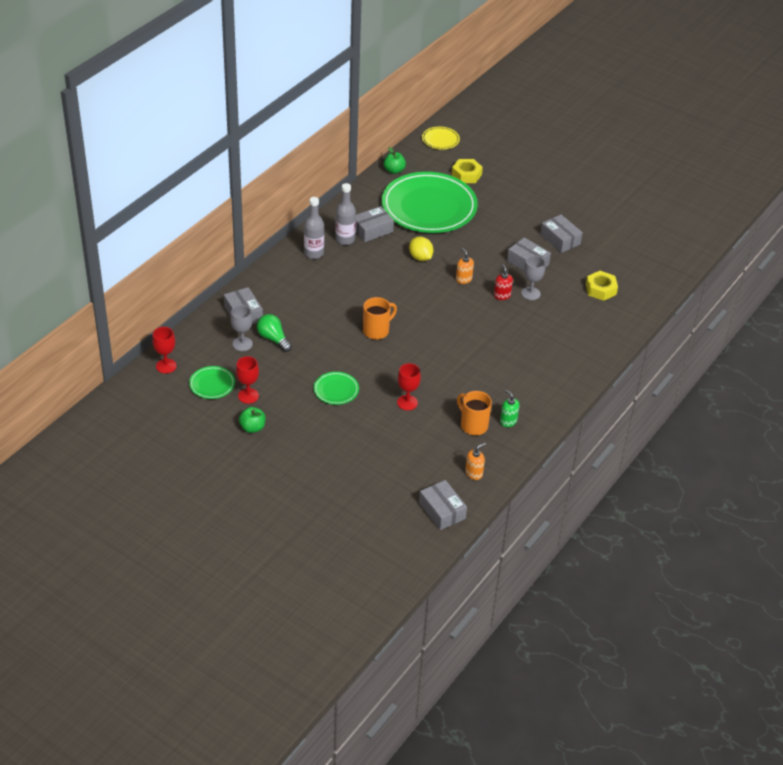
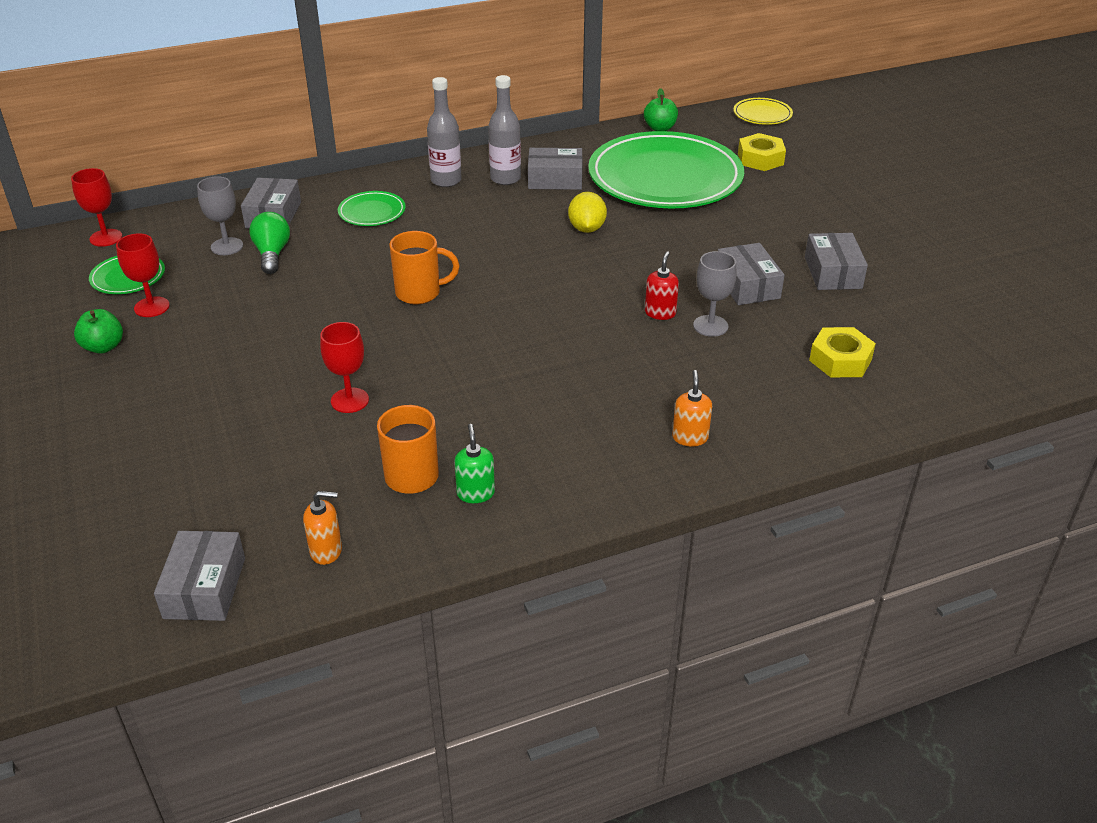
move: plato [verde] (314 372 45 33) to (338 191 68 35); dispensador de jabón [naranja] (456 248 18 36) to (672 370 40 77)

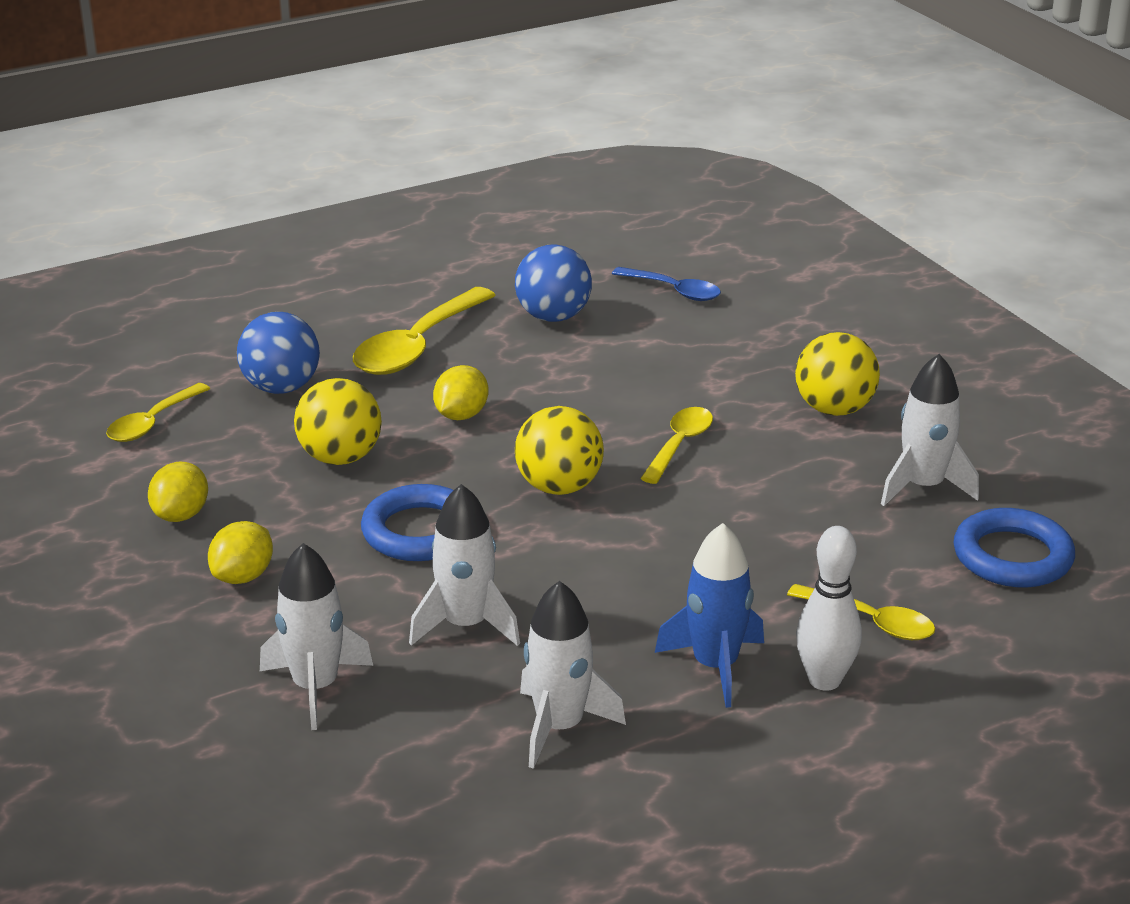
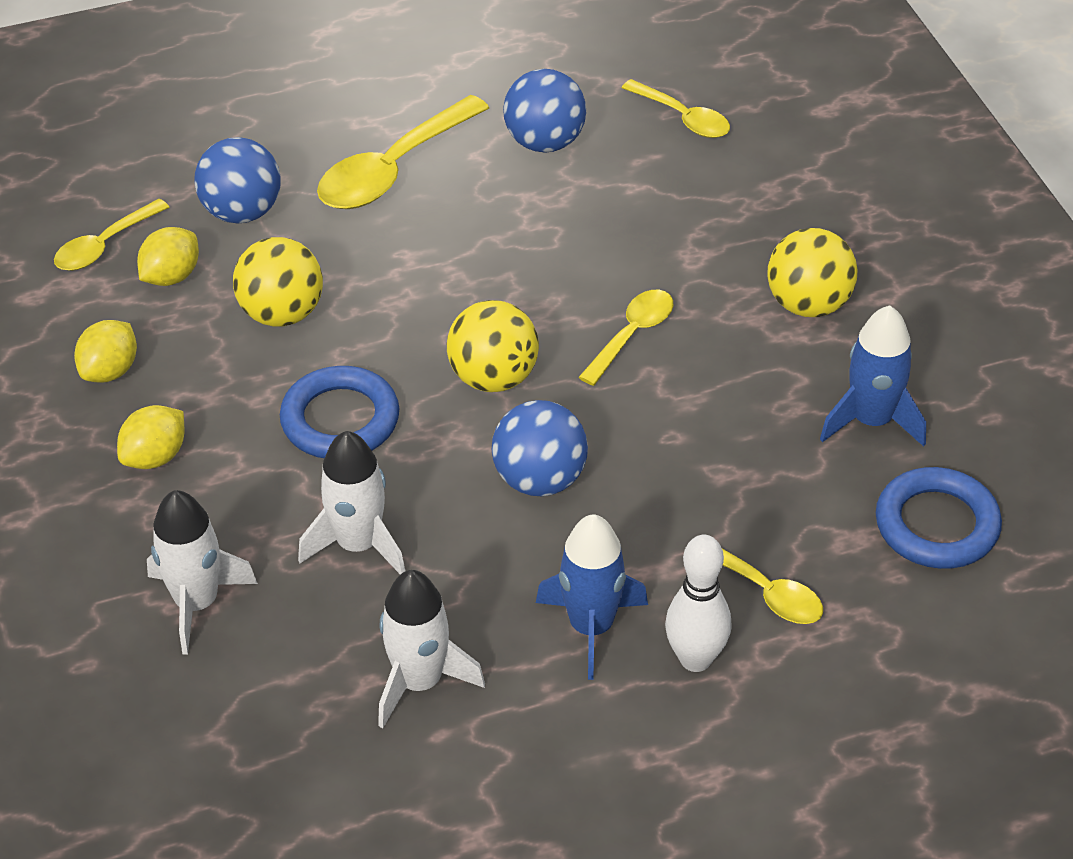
insert: pelota [azul] (491 400 97 96)
move: limón [amarillo] (433 365 56 55) to (137 227 62 59)
recolor: cuchara [azul] (612 267 109 34) to cuchara [amarillo] (622 79 108 59); cohete [blanco] (881 354 98 152) to cohete [azul] (820 305 106 142)

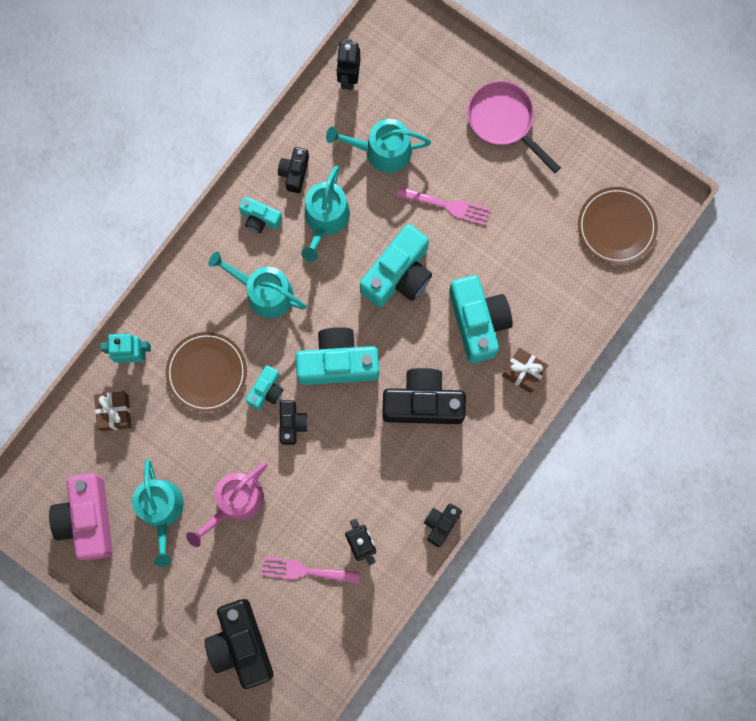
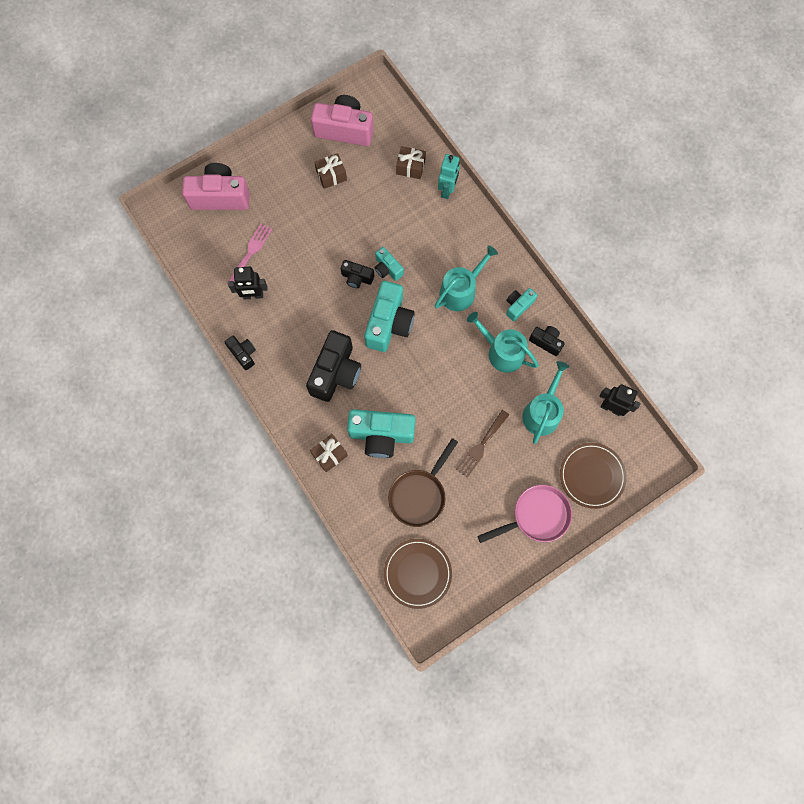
delete: regadera [rosa] (186 462 82 85); cámara [turquesa] (360 224 72 83)
insert: sartén [marrón] (388 438 70 89)
move: plato [marrón] (166 332 81 80) to (560 443 67 66)
replace: regadera [turquesa] (132 459 52 108) to regalo [marrón] (314 153 33 36)
recolor: cámara [negro] (204 599 69 90) to cámara [rosa] (182 163 68 47); tenedor [rosa] (397 187 93 39) to tenedor [marrón] (456 410 53 68)

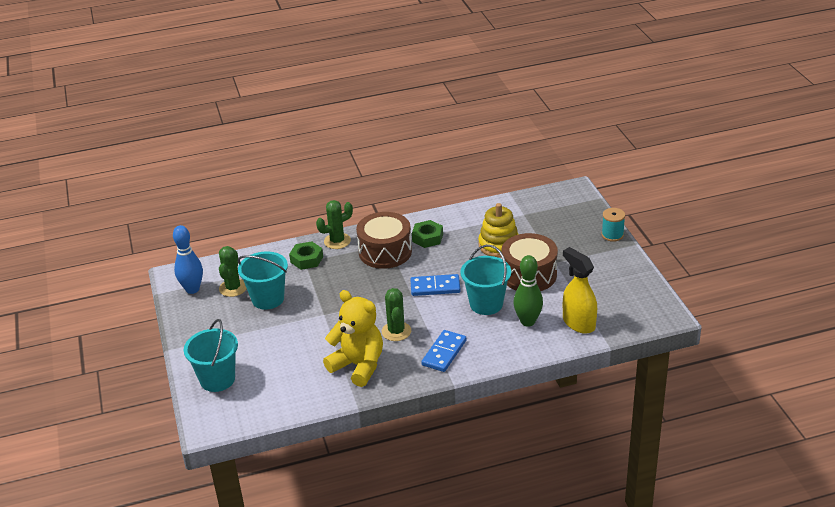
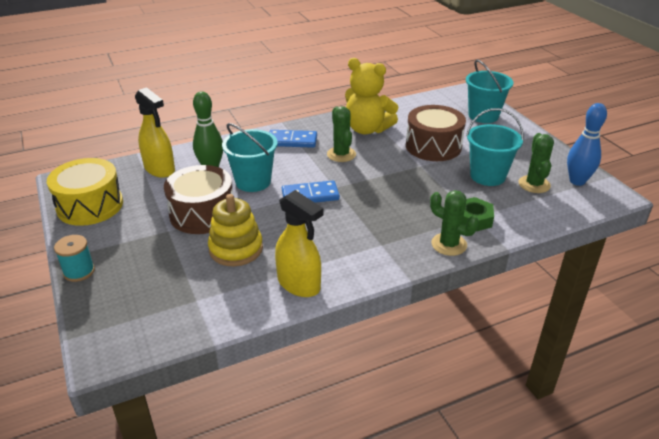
delete: tuerca [verde] (412 220 31 28)
insert: tambor [amarillo] (47 158 76 68); pulverizador [amarillo] (275 190 48 107)
move: tambor [marrón] (356 212 56 57) to (406 105 60 56)
rotate: cactus [verde] (316 200 37 49) = (430 190 49 66) 75 degrees clockwise; ficha de dominó [azul] (422 330 44 42) = (269 130 48 18) 75 degrees clockwise

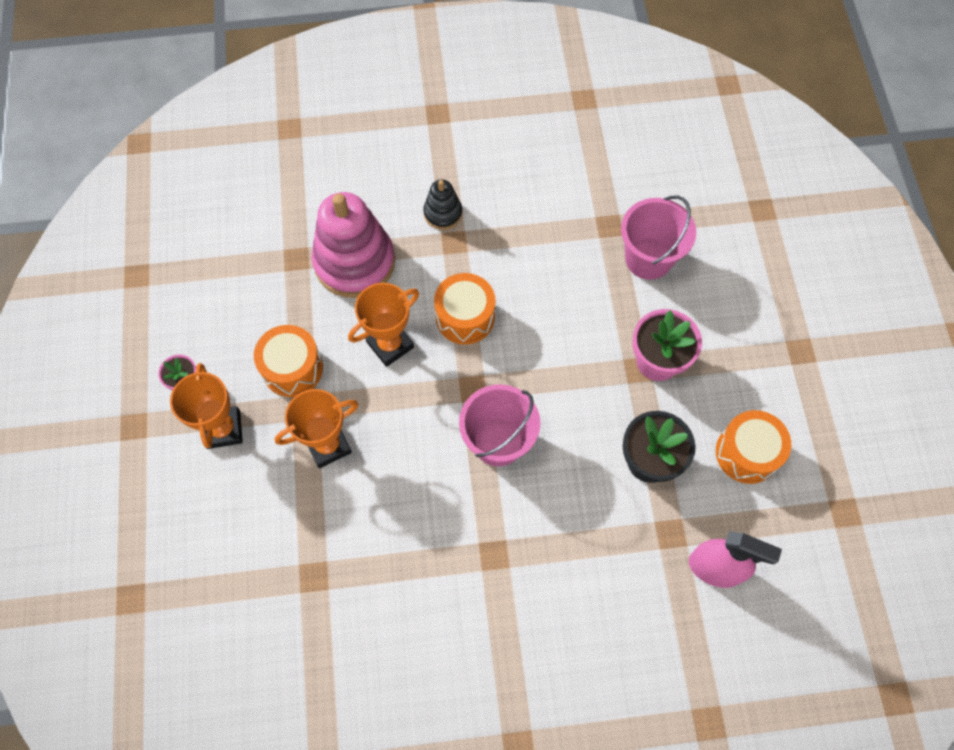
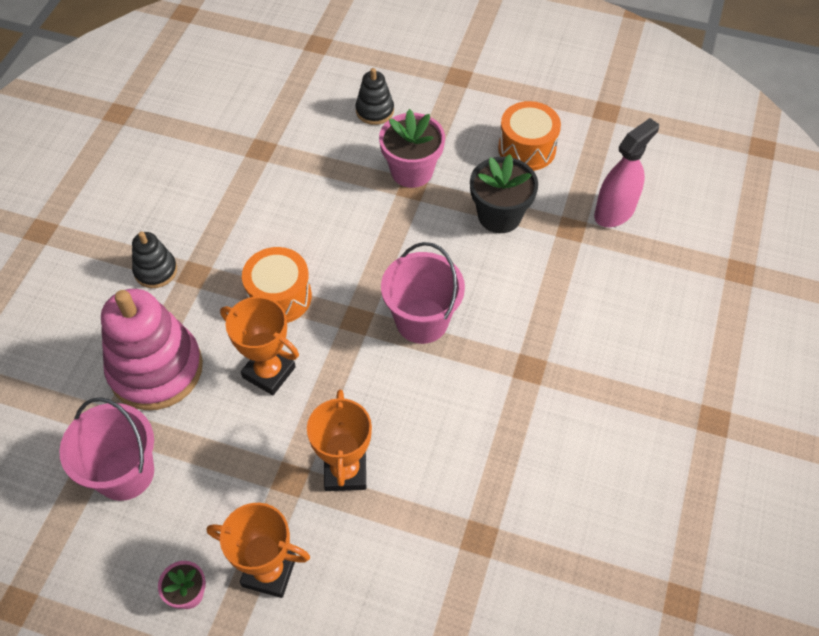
delete: tambor [naranja] (254 325 69 72)
insert: juguete apilable [negro] (356 68 38 57)
move: balde [rosa] (621 196 75 84) to (59 397 95 104)
rotate: trofeo [naranja] (348 283 71 84) = (220 297 79 98) 45 degrees counterclockwise

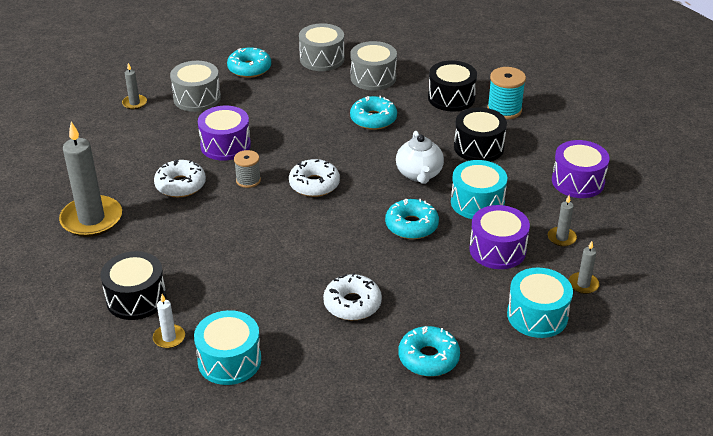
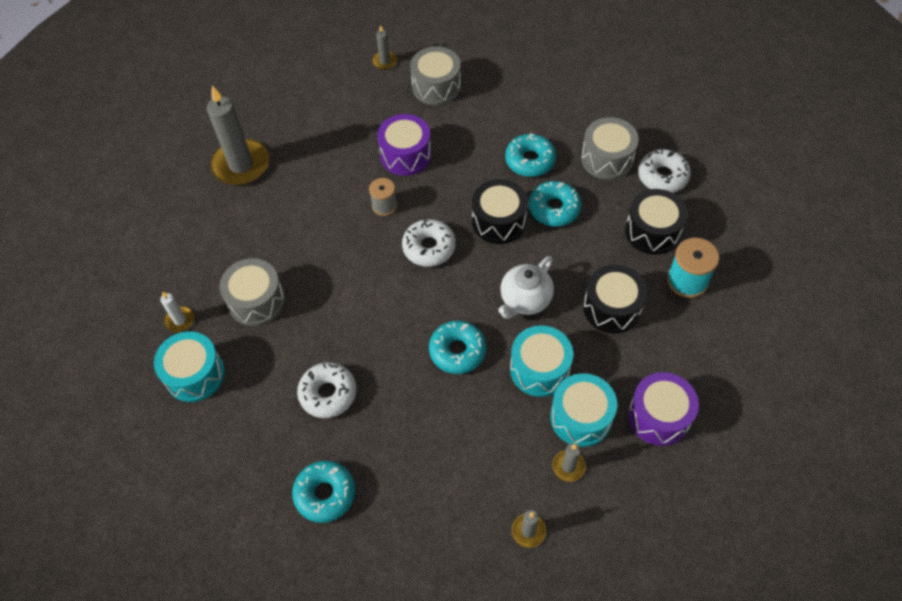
delete: tambor [morado] (469 205 61 64)
move: tambor [negro] (101 251 65 69) to (472 179 56 65); rosquilla [blanco] (154 159 52 38) to (638 149 53 44); rosquilla [turquesa] (227 47 44 31) to (505 134 51 43); tambor [gris] (299 23 45 48) to (220 258 65 68); tambor [turquesa] (507 268 66 70) to (550 373 67 74)

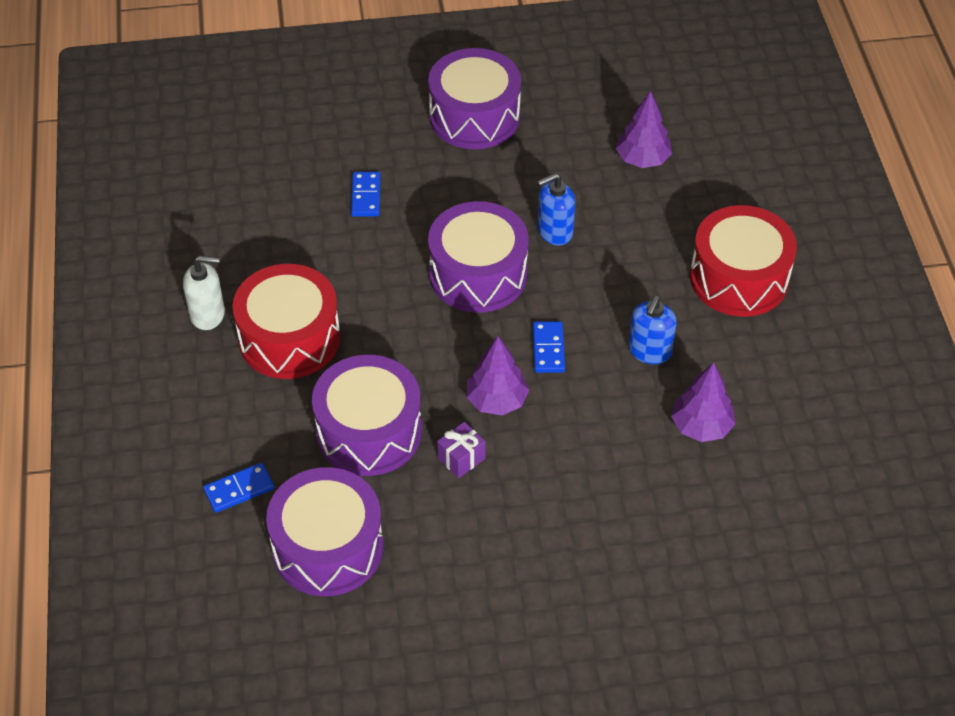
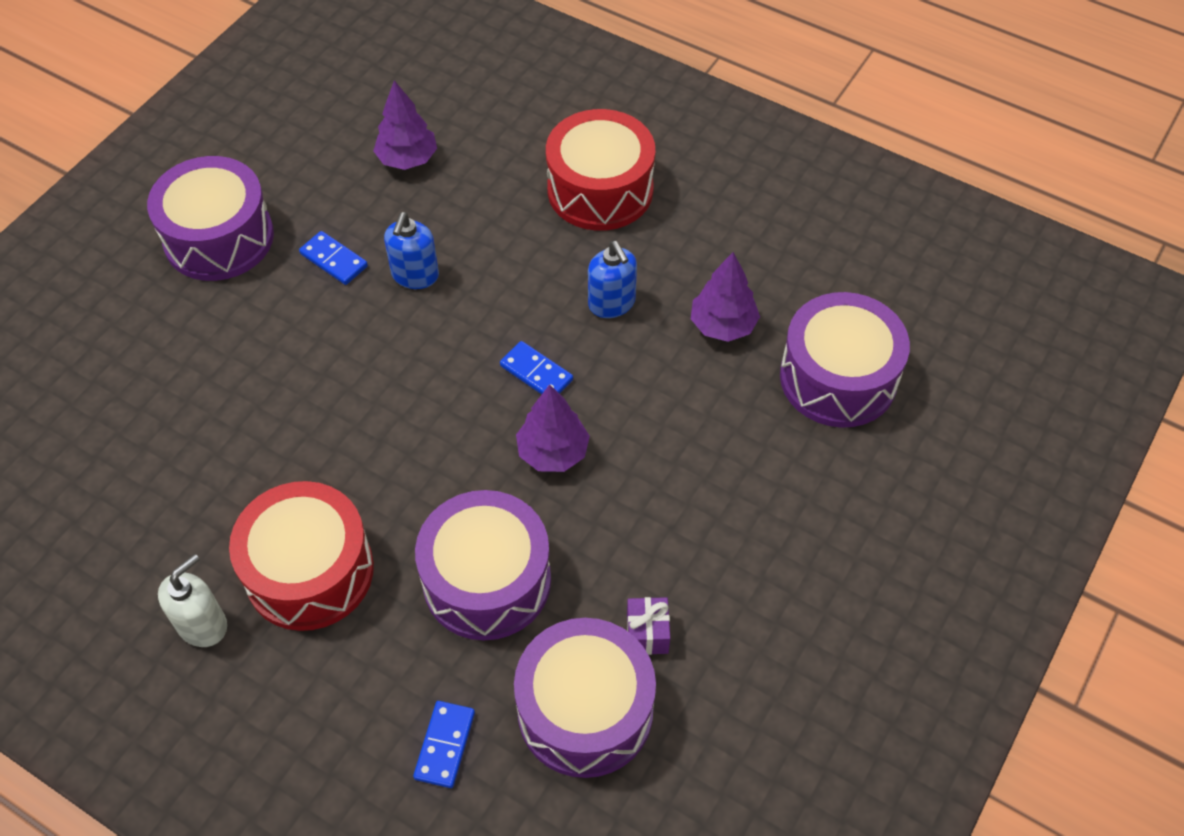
move: ficha de dominó [azul] (351 172 30 45) to (299 231 69 54); tambor [morado] (428 201 101 112) to (780 292 130 136); regalo [morado] (437 422 49 56) to (627 597 43 58)

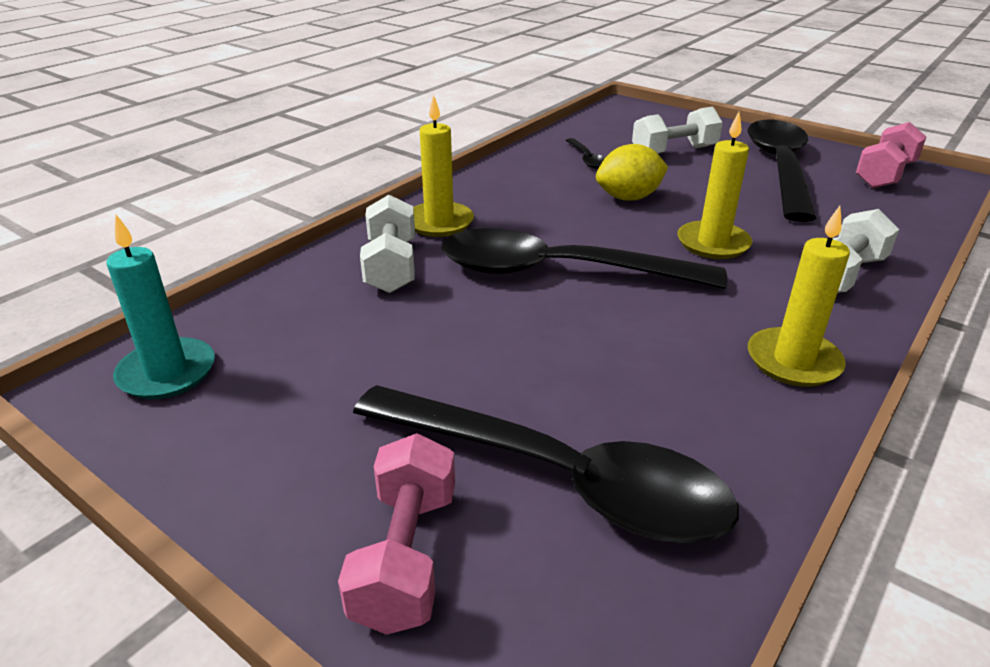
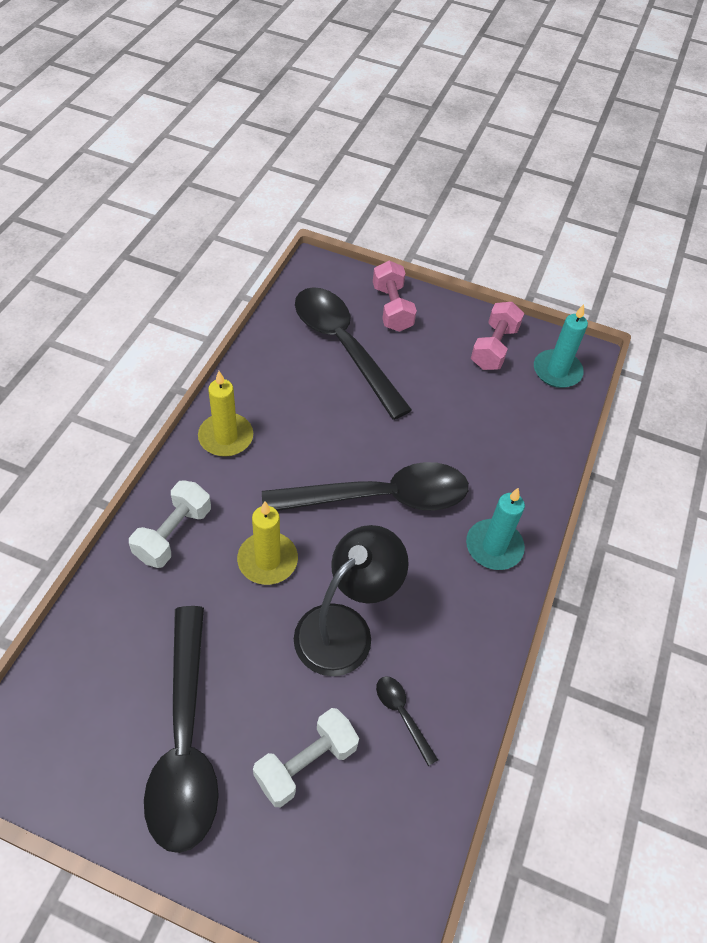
delete: mancuerna [blanco] (360 195 55 98)
move: mancuerna [rosa] (856 122 70 66) to (471 302 53 68)
replace: limón [amarillo] (596 144 72 57) to lámpara [negro] (294 525 115 151)
recolor: vela [amarillo] (413 95 61 142) to vela [turquesa] (466 488 59 82)
rotate: cuchara [negro] (353 385 386 158) = (295 287 117 133) 45 degrees clockwise

